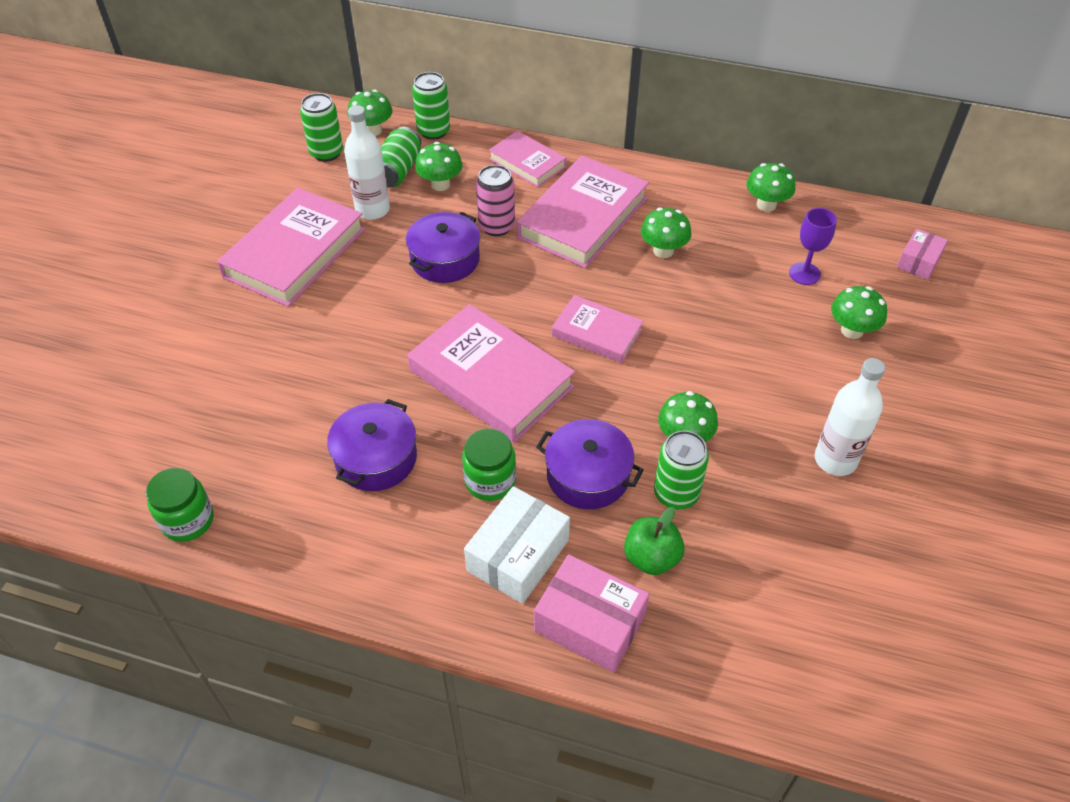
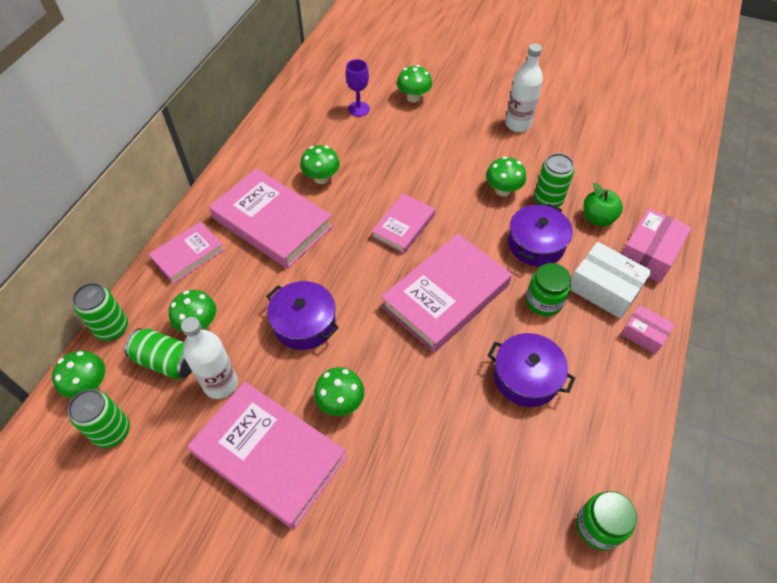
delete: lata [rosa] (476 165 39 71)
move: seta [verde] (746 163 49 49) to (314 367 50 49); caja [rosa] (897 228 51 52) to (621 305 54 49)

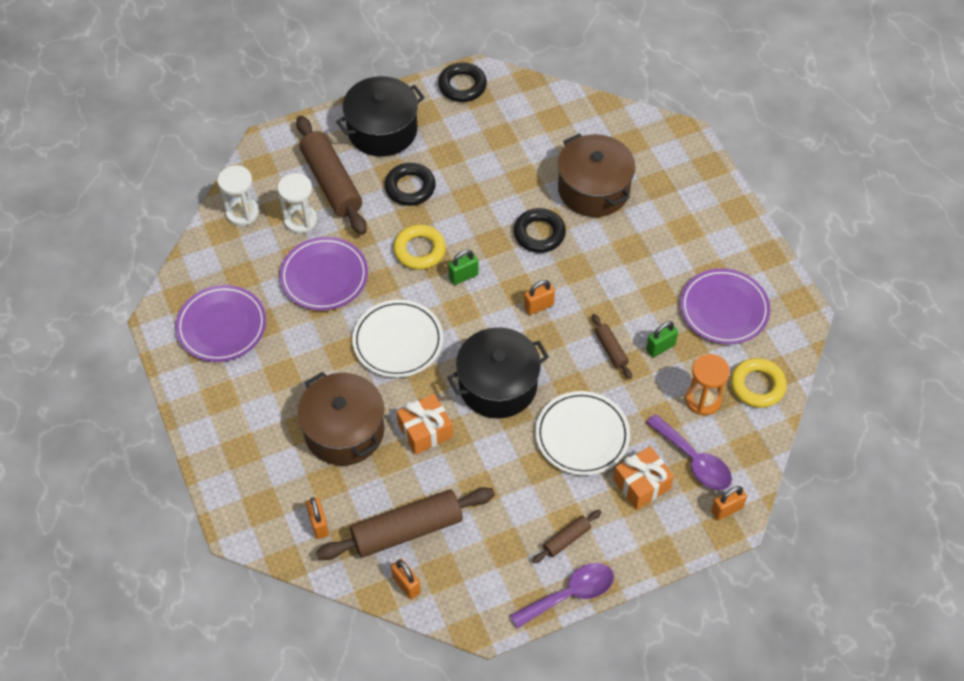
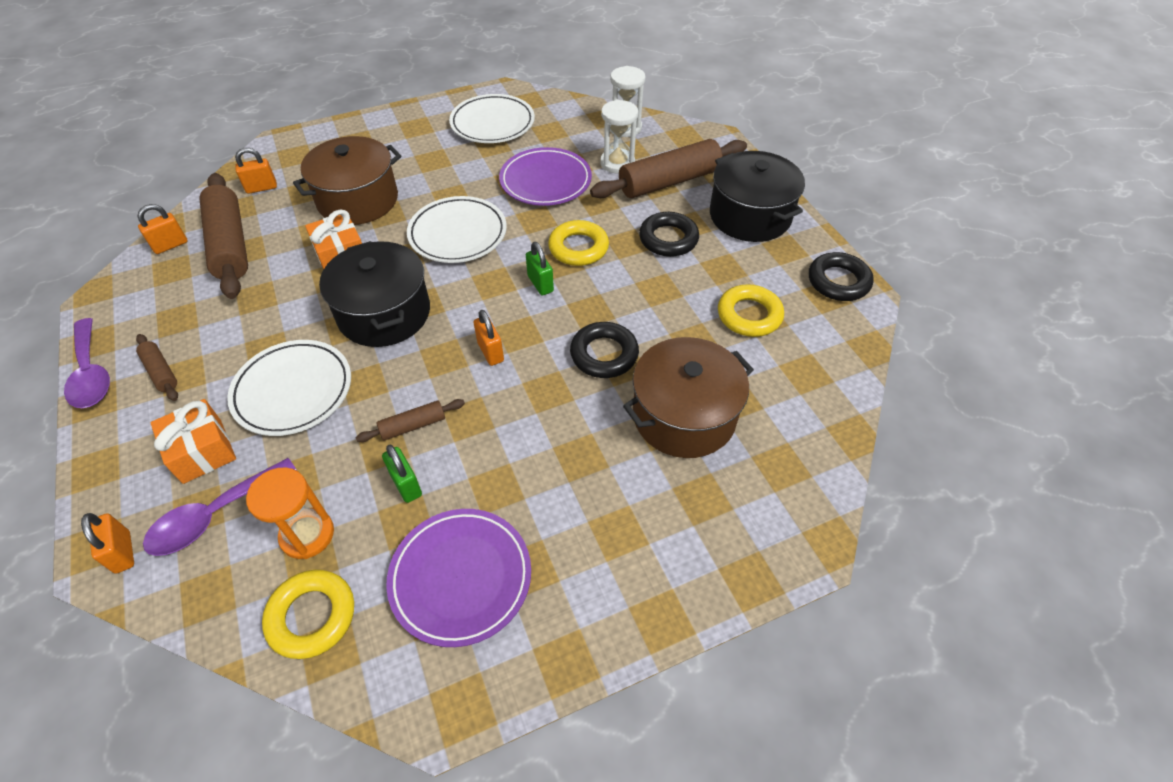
insert: anillo [amarillo] (718 284 66 53)
recolor: plato [morado] (175 285 91 77) to plato [blanco] (449 94 86 49)

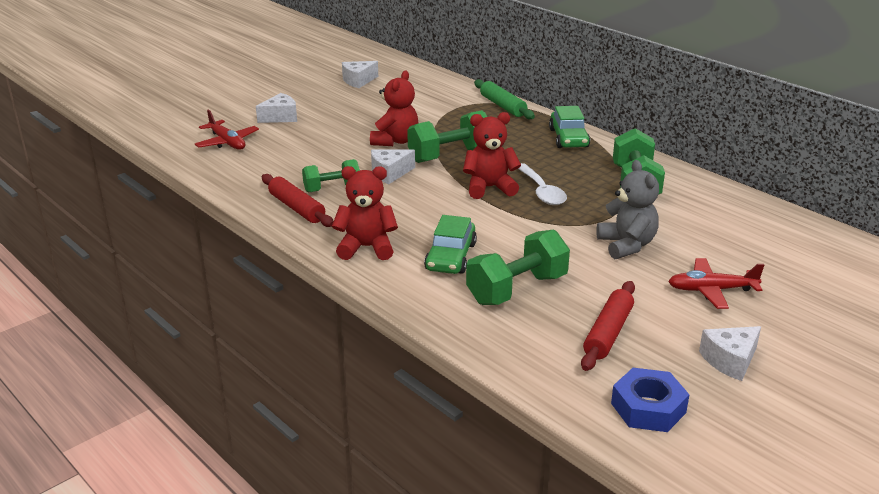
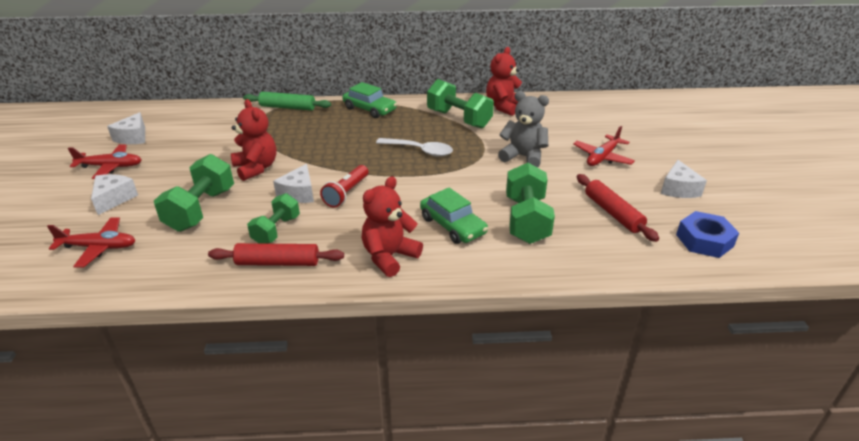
insert: avión [rojo] (68 145 73 34); lámpara de mano [rojo] (320 165 48 43)
move: mancuerna [verde] (407 110 80 53) to (154 154 80 78); osito [rojo] (463 112 58 87) to (486 47 36 69)

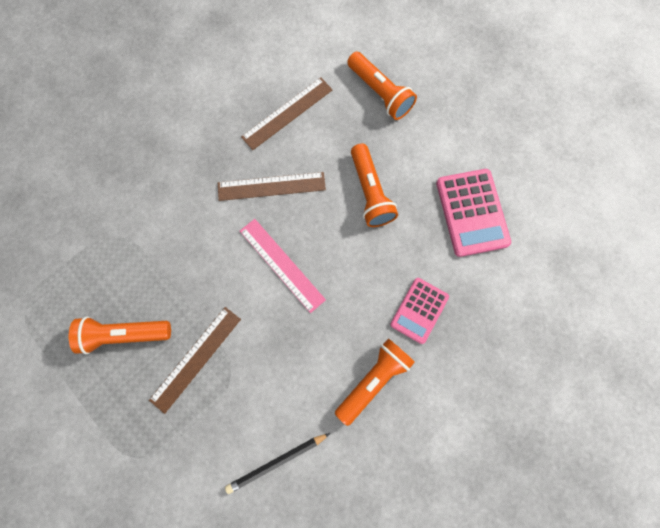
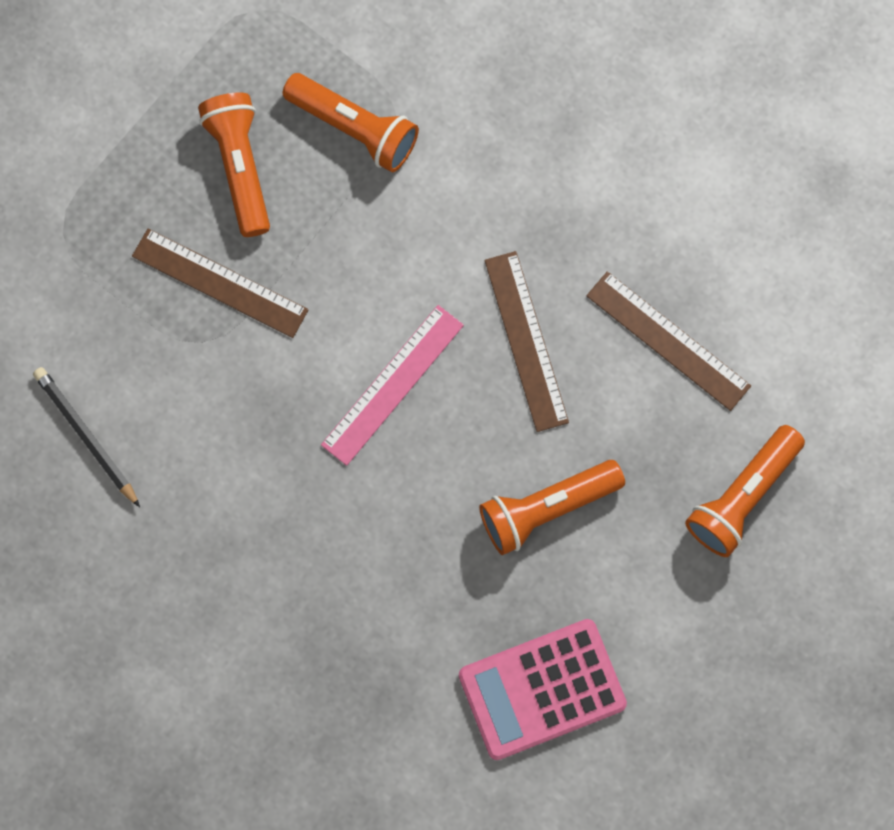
delete: calculadora [rosa] (390 278 59 66)
move: lámpara de mano [naranja] (335 338 80 88) to (282 73 137 99)

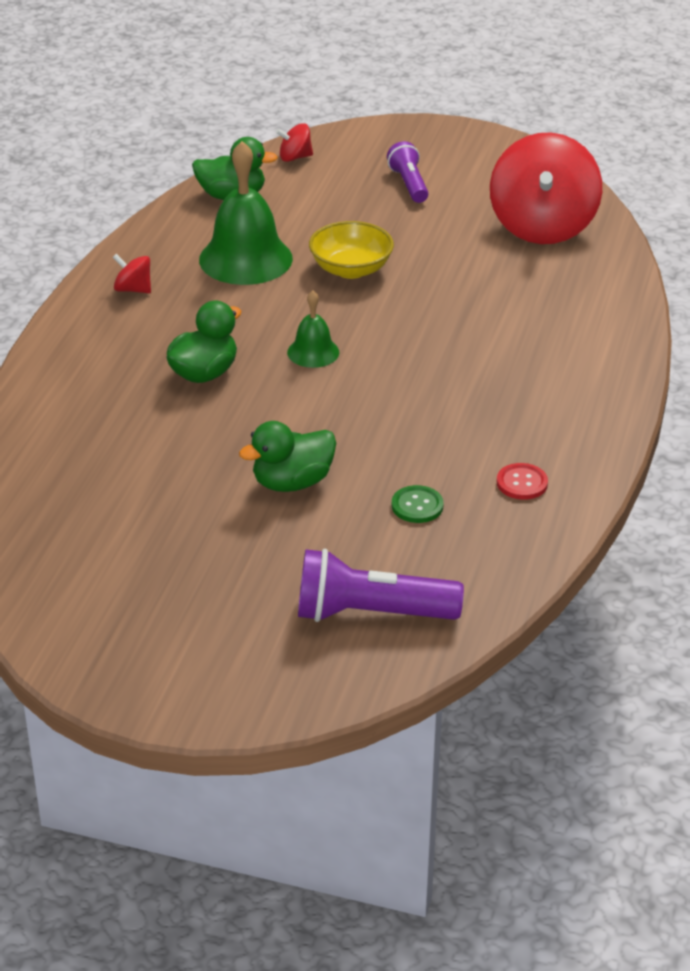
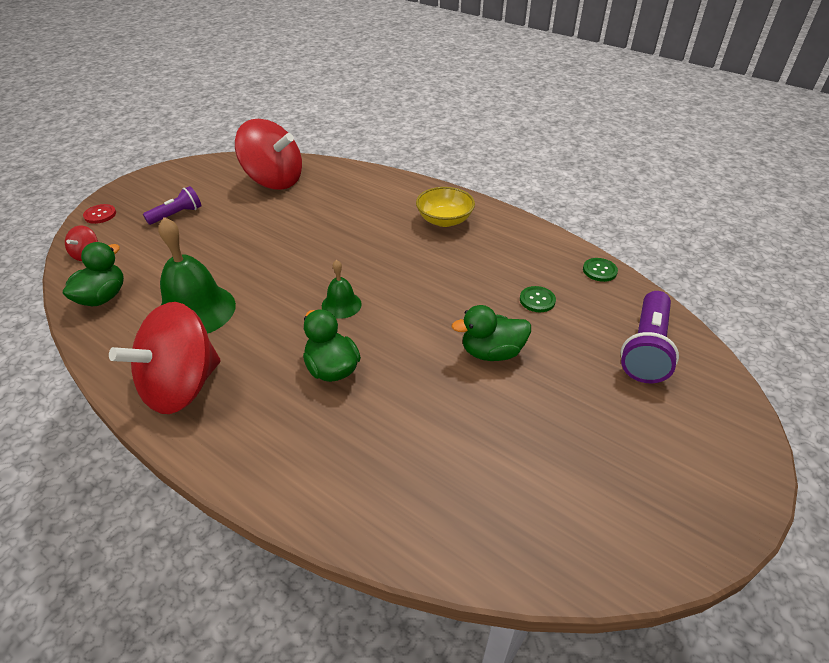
insert: botón [verde] (583 258 35 24)
move: cuenco [amarillo] (309 221 85 58) to (416 187 59 40); botón [rojo] (497 463 51 37) to (83 204 33 20)
rotate: pato [verde] (239 421 97 71) = (451 305 80 56) 90 degrees clockwise; lámpara de mano [morado] (387 141 41 62) = (143 186 59 39) 135 degrees clockwise
resize: peonza [rojo] (113 254 38 39) = (109 302 112 112) x2.43

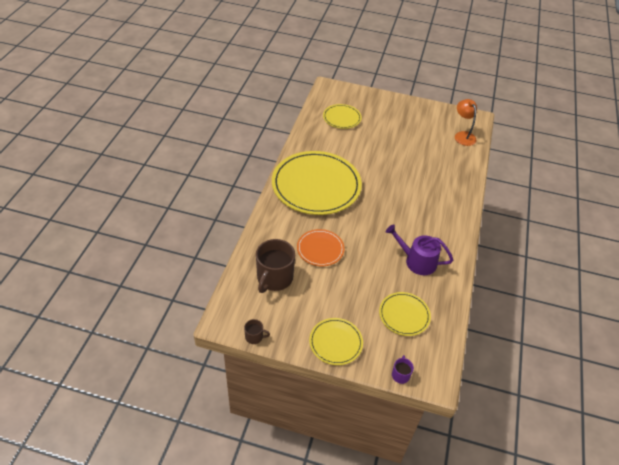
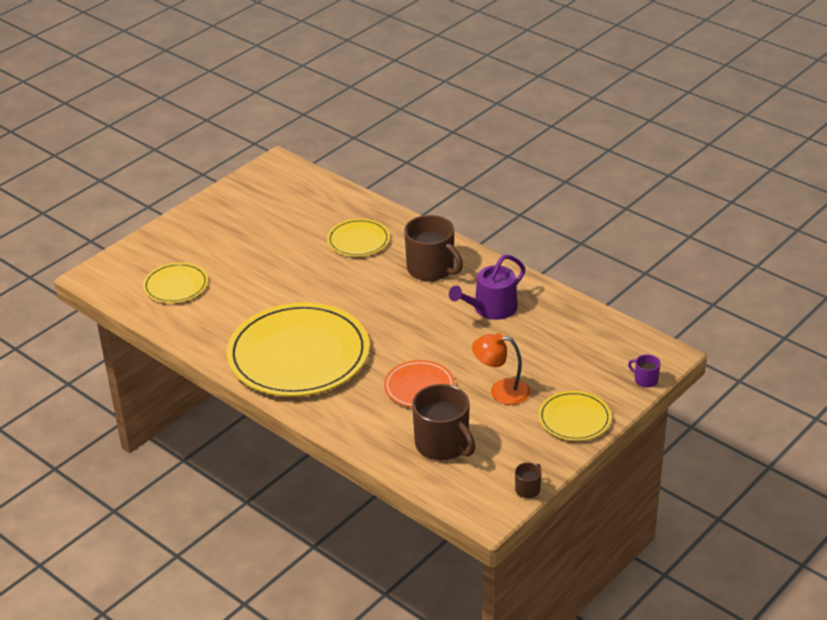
insert: taza [marrón] (404 215 59 66)
move: plato [amarillo] (379 292 52 44) to (327 219 63 38); lámpara [naranja] (455 99 22 47) to (472 333 58 72)

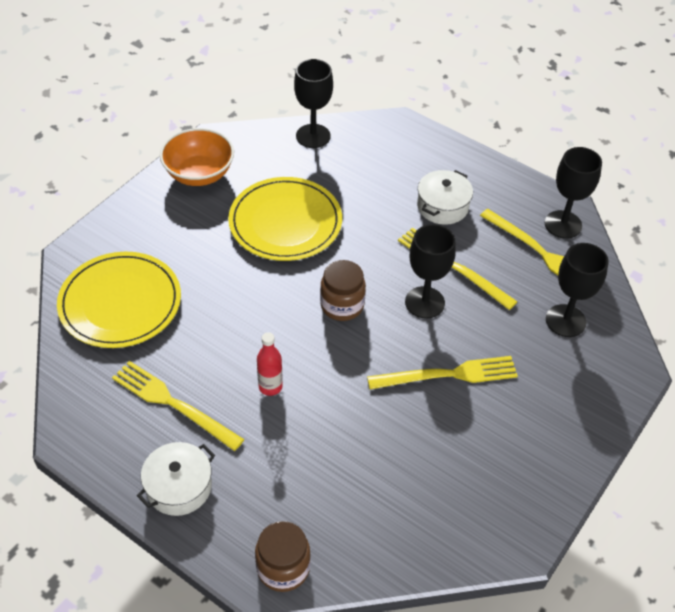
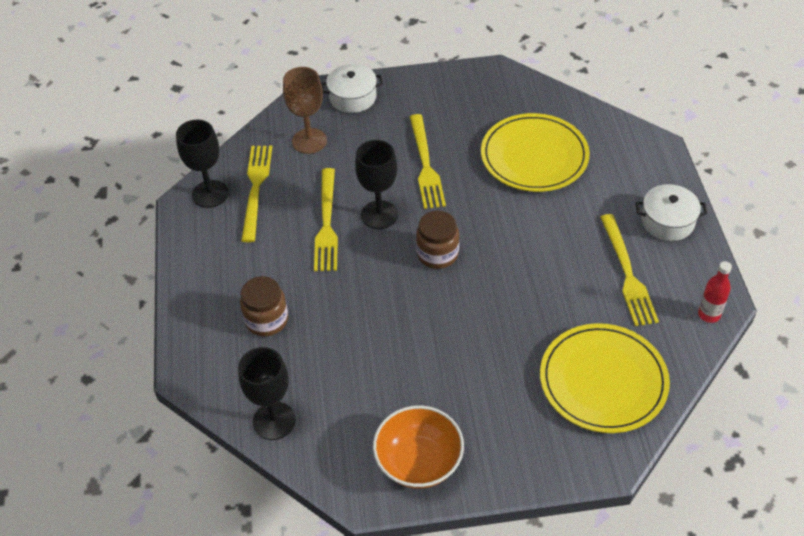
move: plato [amarillo] (228 177 114 84) to (481 113 109 79); tarro [marrón] (255 521 56 71) to (240 276 48 60); botella [rojo] (257 332 26 64) to (698 261 34 62); olla [blanco] (417 170 56 55) to (321 64 62 49)
recolor: copa [negro] (546 243 63 94) to copa [marrón] (283 67 44 87)
rotate: tenedor [amarillo] (367 356 151 33) = (410 114 36 95) 135 degrees counterclockwise

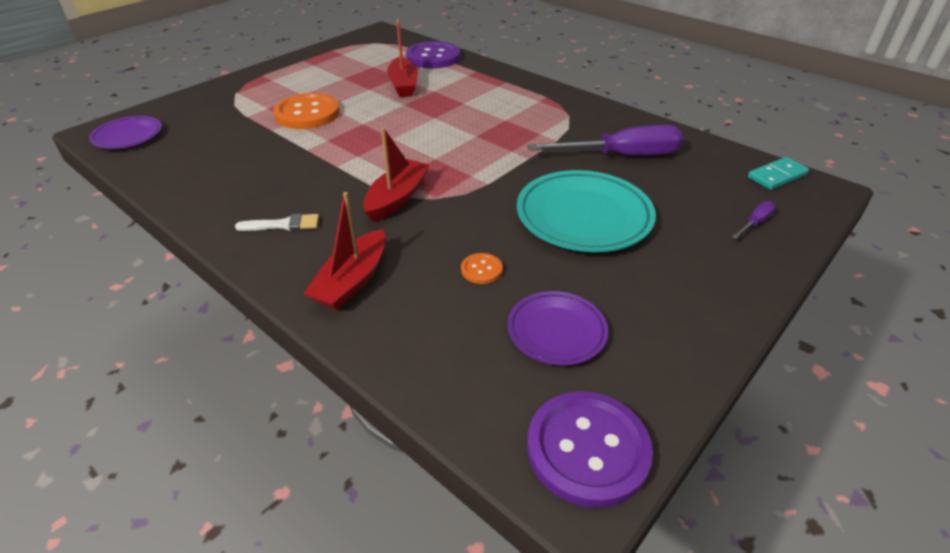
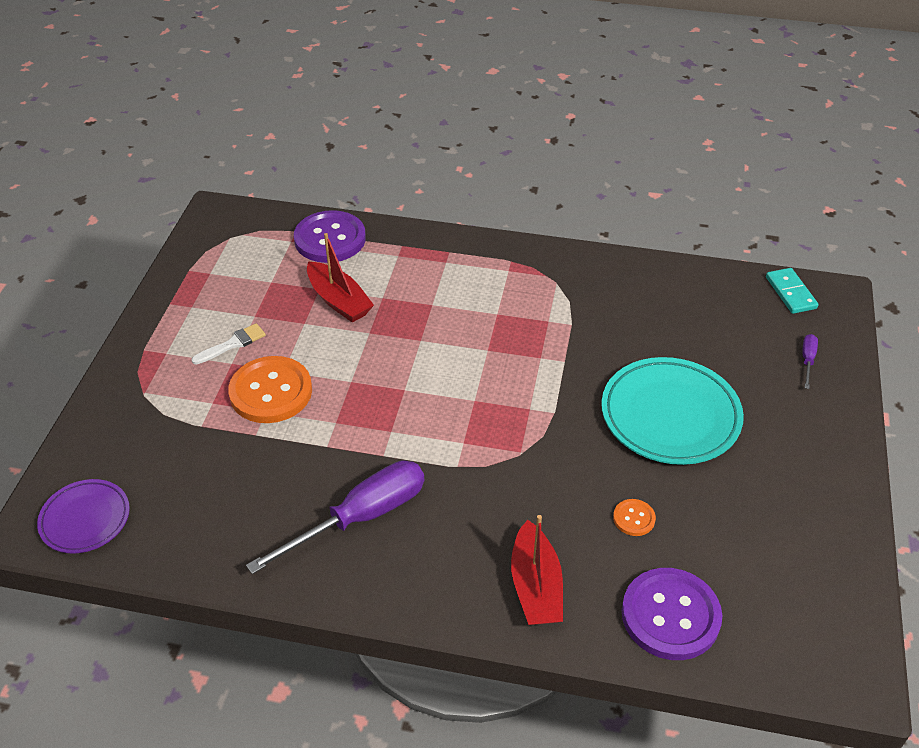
delete: barco [rojo] (363 128 67 94); plato [morado] (508 291 100 75)
move: pincel [blanco] (235 214 84 17) to (191 323 75 42); botón [morado] (527 391 126 117) to (622 568 100 92); destornillador [morado] (528 125 155 30) to (246 461 178 113)
rotate: ficha de dominó [turquesa] (748 157 61 33) = (766 268 53 46) 45 degrees counterclockwise

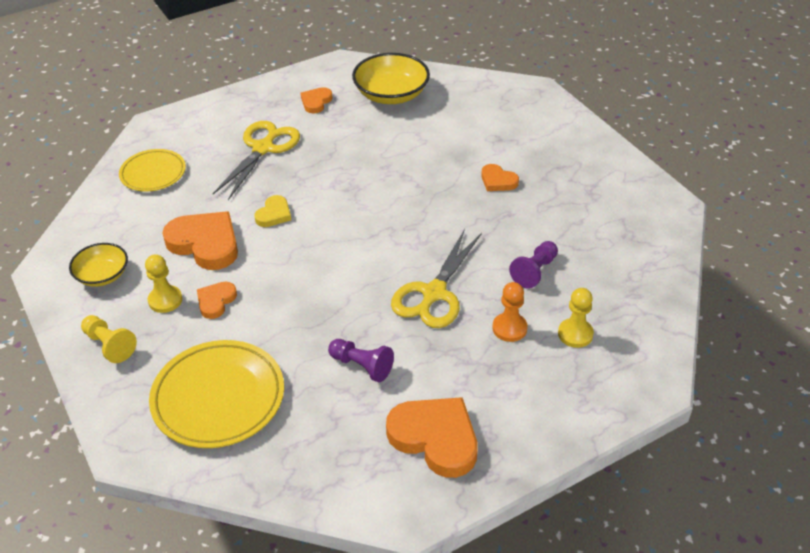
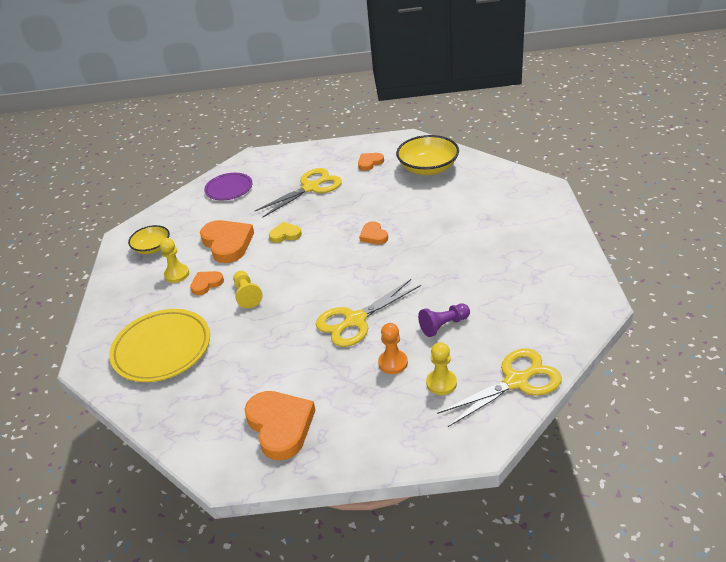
delete: peón [morado] (328 339 66 43)
insert: tijeras [amarillo] (437 348 125 79)
move: peón [amarillo] (81 315 56 48) to (233 271 30 37); corazón [naranja] (481 164 38 27) to (359 221 29 23)
recolor: plato [amarillo] (119 149 67 43) to plato [morado] (204 173 49 27)
rotate: corazón [amarillo] (254 195 37 32) = (269 222 33 21) 150 degrees counterclockwise

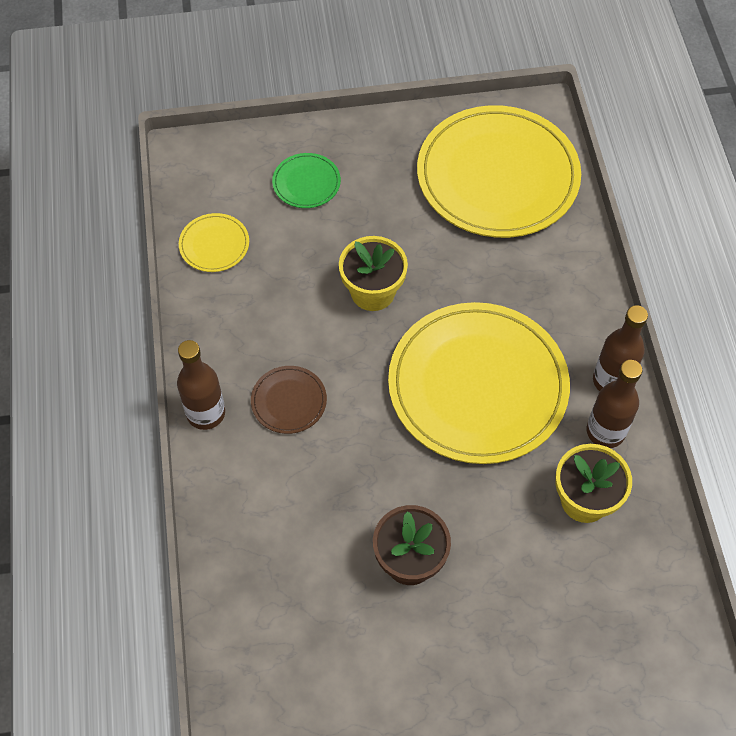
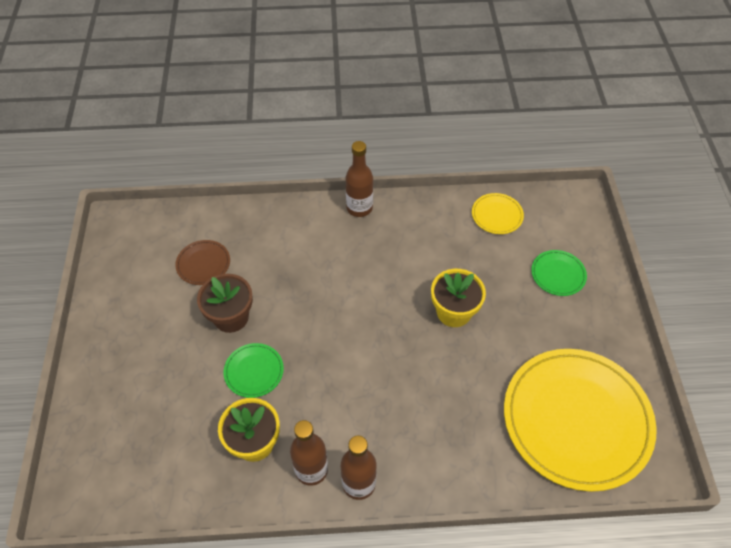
delete: plato [amarillo] (388 302 182 162)
insert: plato [verde] (224 343 60 55)
move: plato [marrón] (251 366 76 68) to (175 240 55 45)

